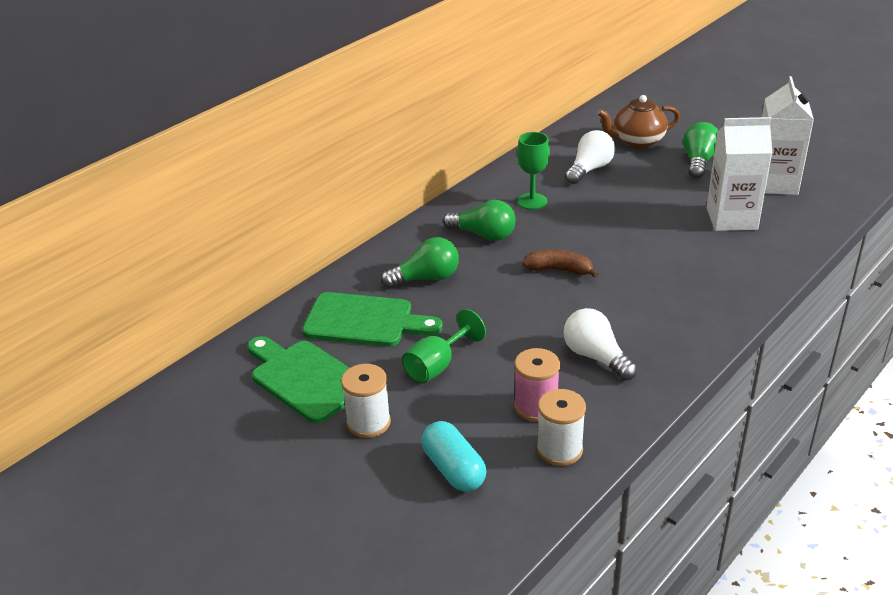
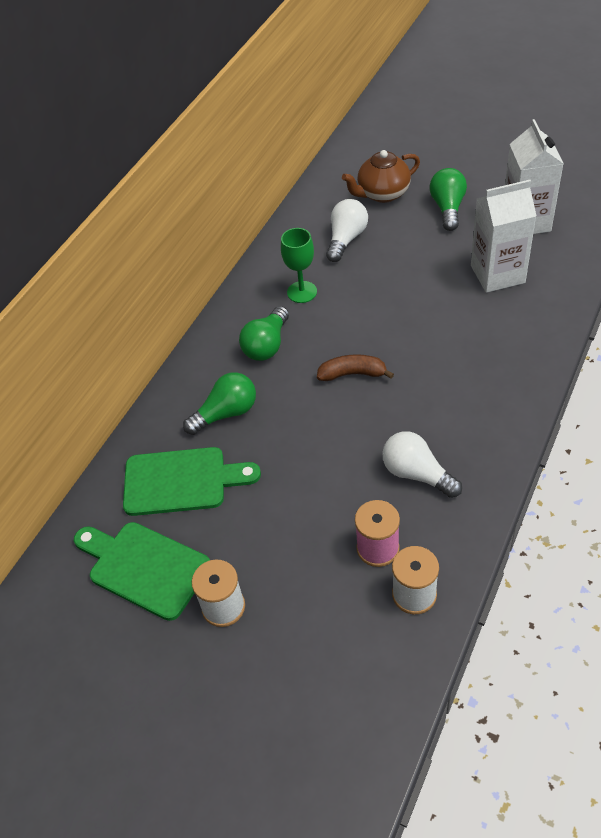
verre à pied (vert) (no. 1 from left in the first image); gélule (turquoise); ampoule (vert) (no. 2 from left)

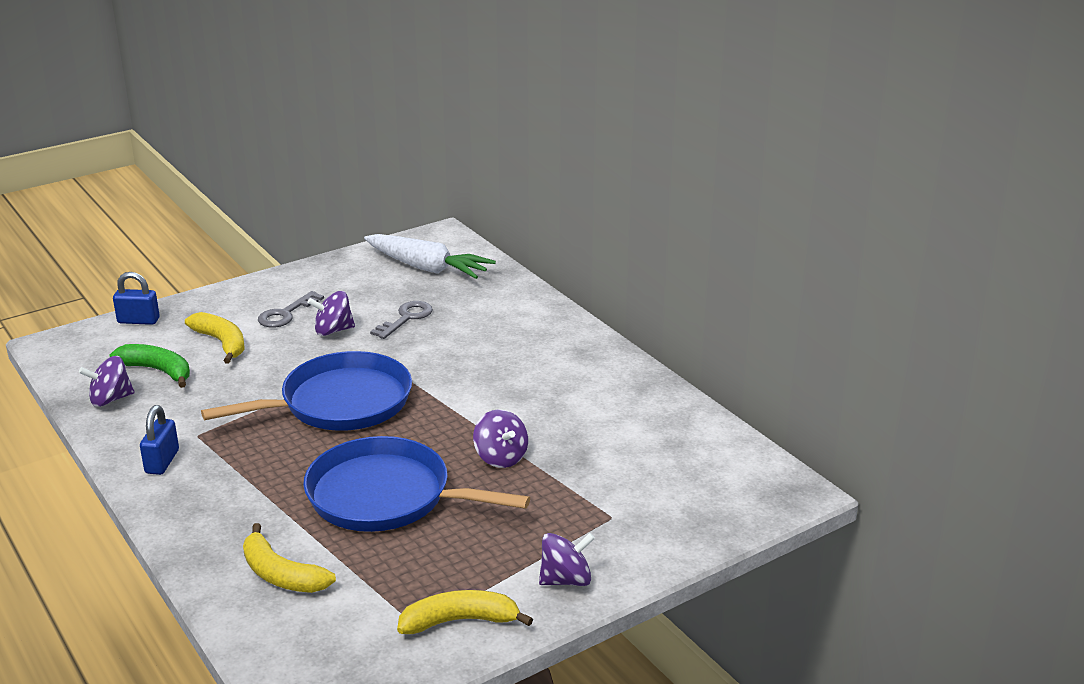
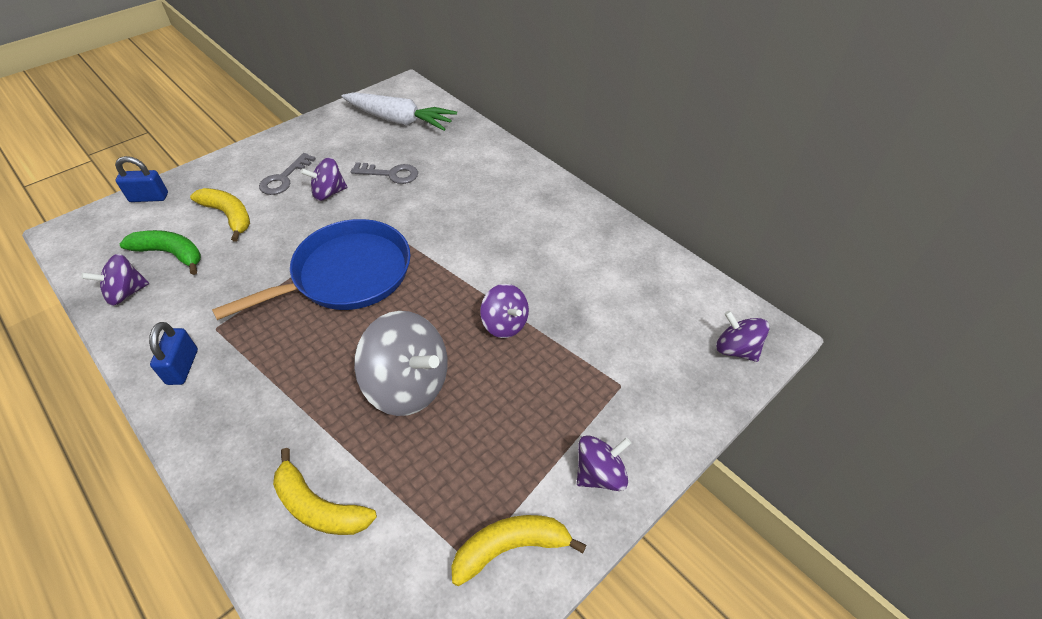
toupie (violet) (no. 5 from left); toupie (gris); clé (gris) (no. 2 from left)

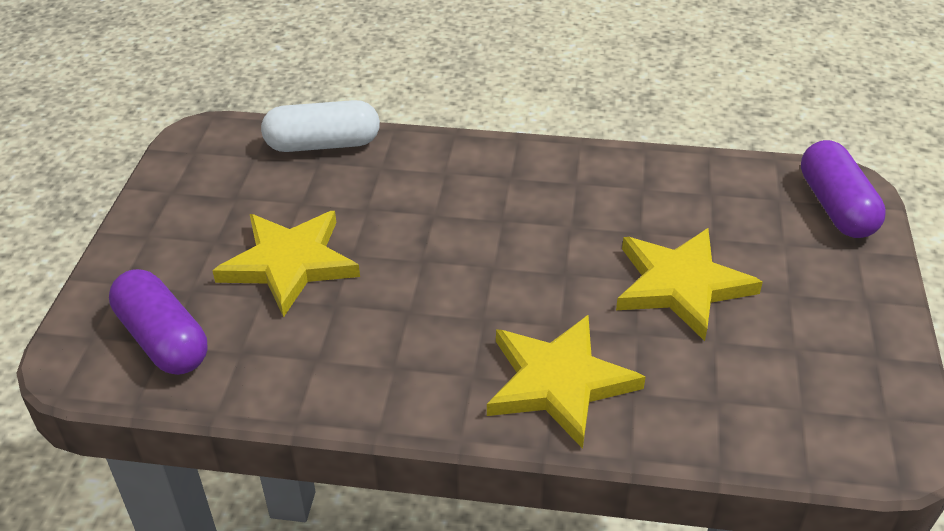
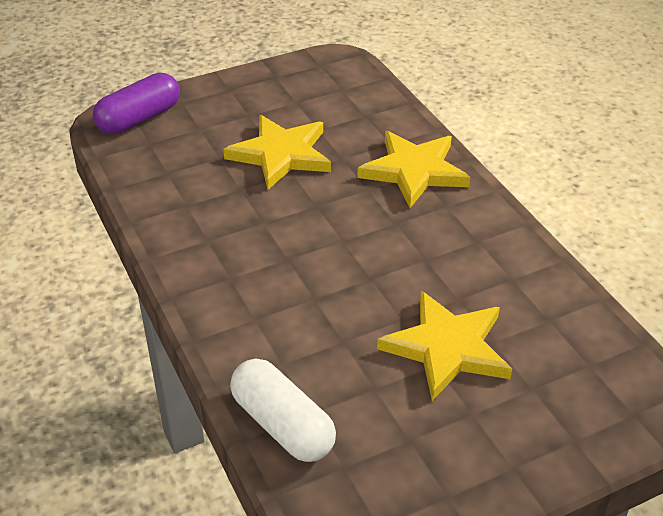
gélule (violet) (no. 1 from left in the first image)

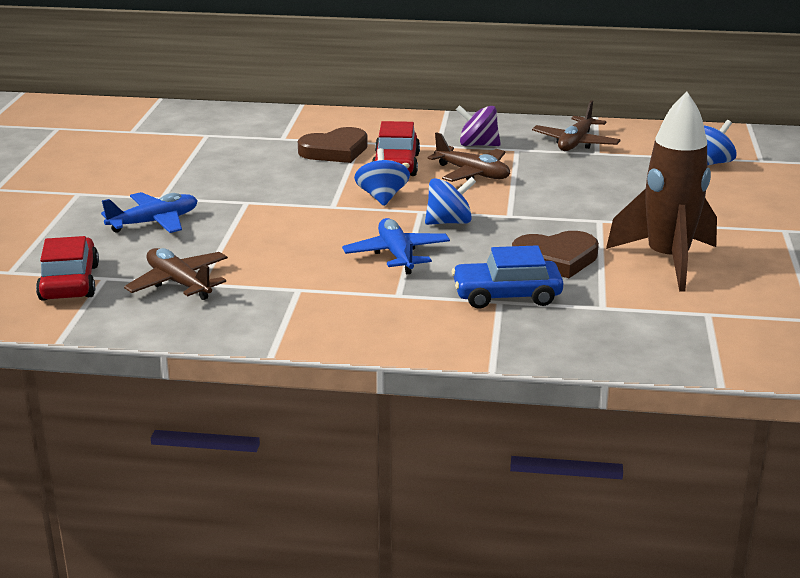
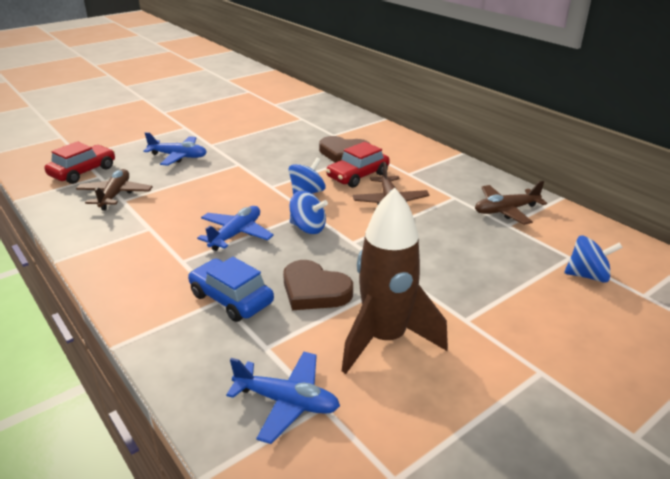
toupie (violet); avion (bleu) (no. 3 from left)

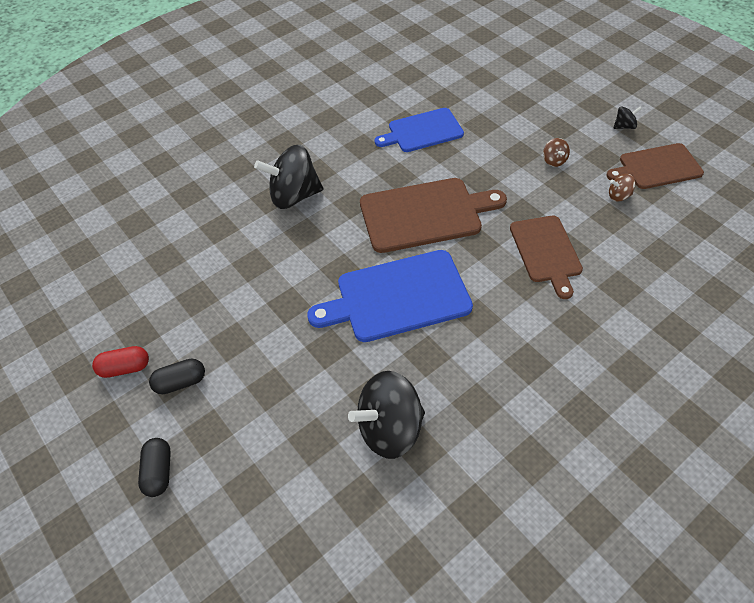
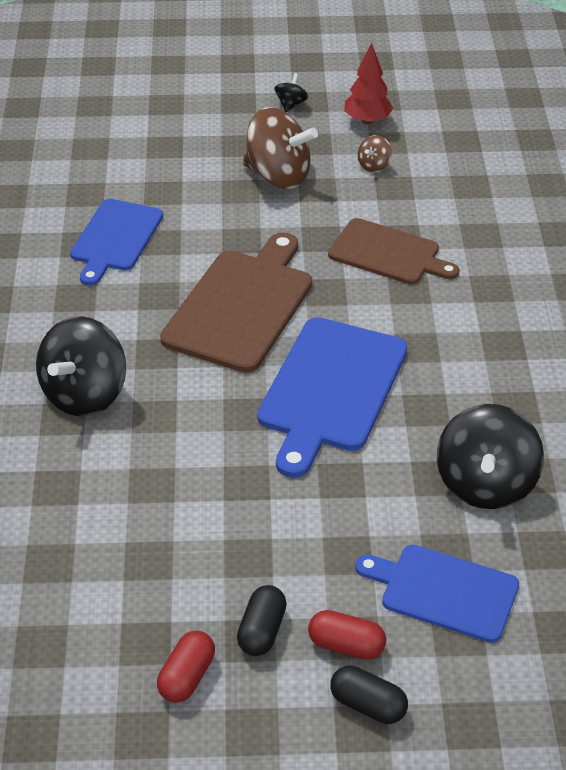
gélule (rouge) (no. 2 from left); planche à découper (bleu) (no. 3 from left); arbre (rouge); toupie (marron) (no. 1 from left)

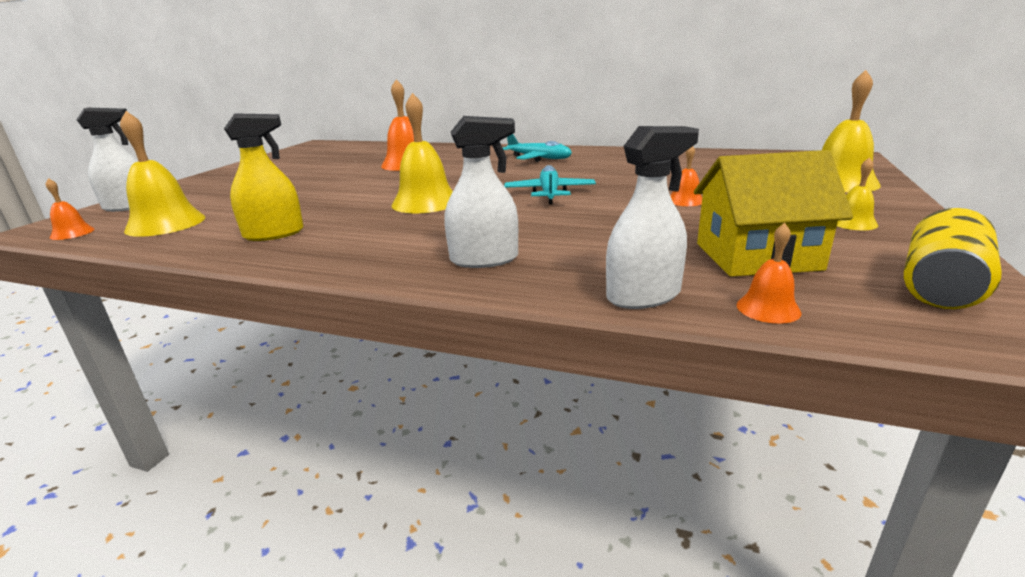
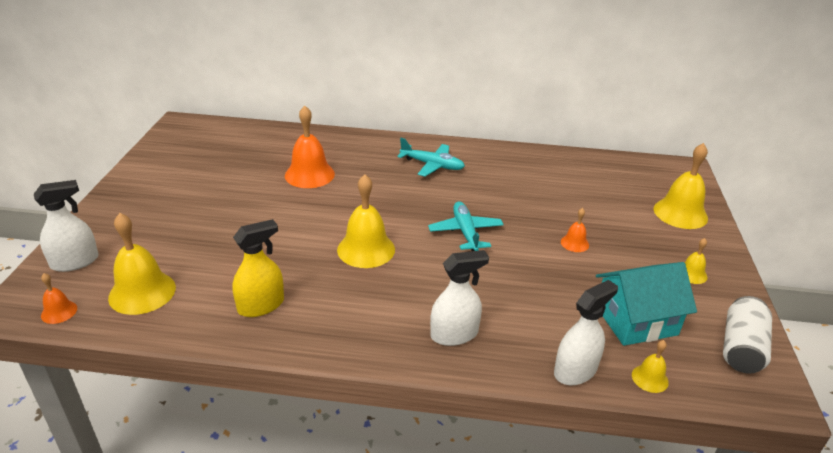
maison (turquoise); cloche (jaune) (no. 3 from left); canette (blanc)

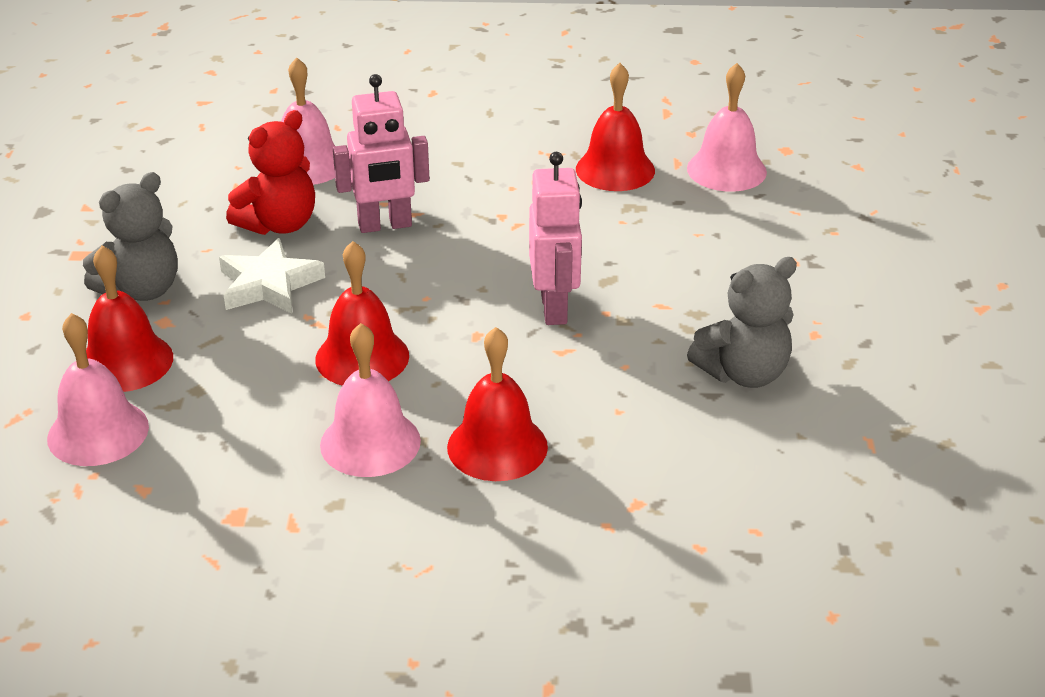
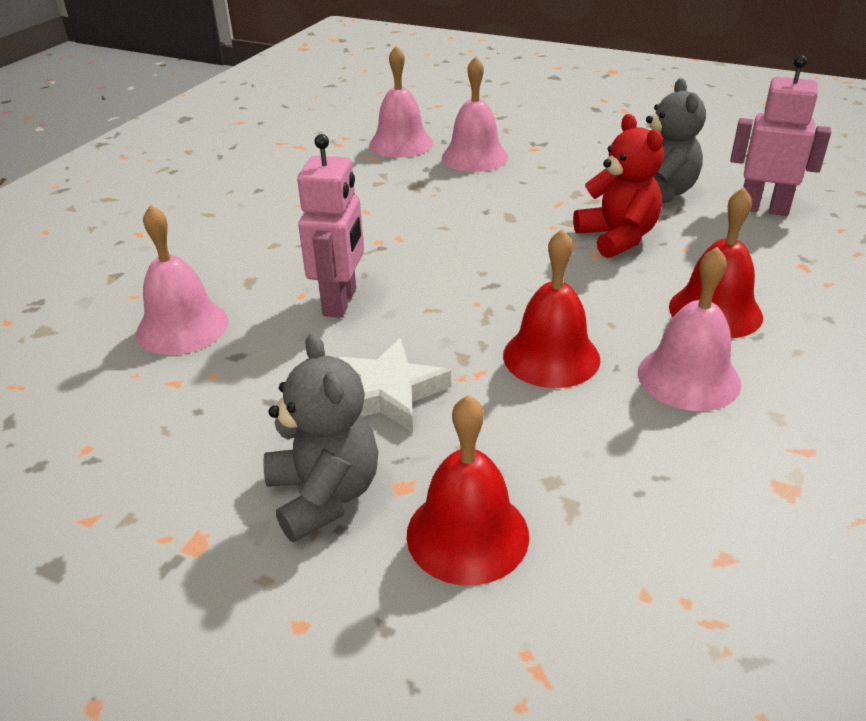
cloche (rouge) (no. 4 from left in the first image); cloche (rose) (no. 3 from left); ours en peluche (rouge); robot (rose) (no. 2 from left)

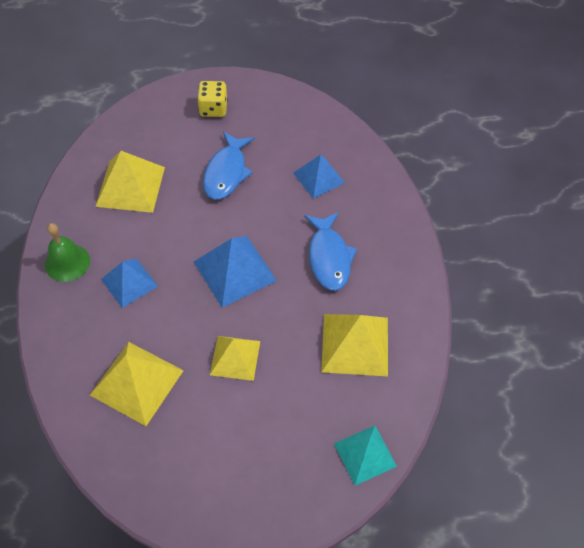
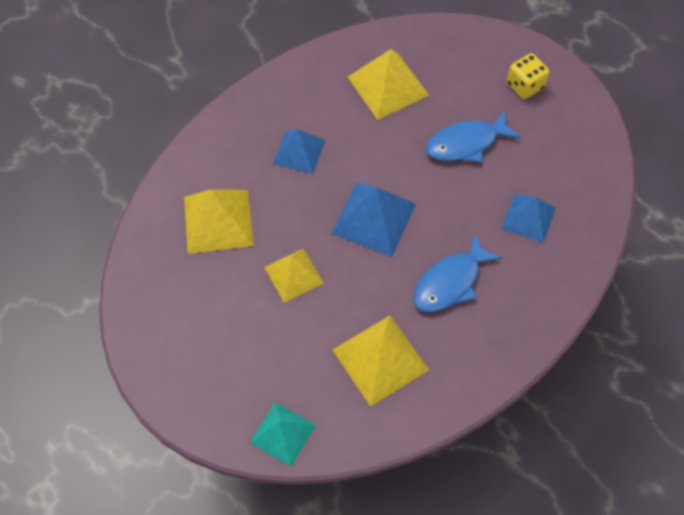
cloche (vert)

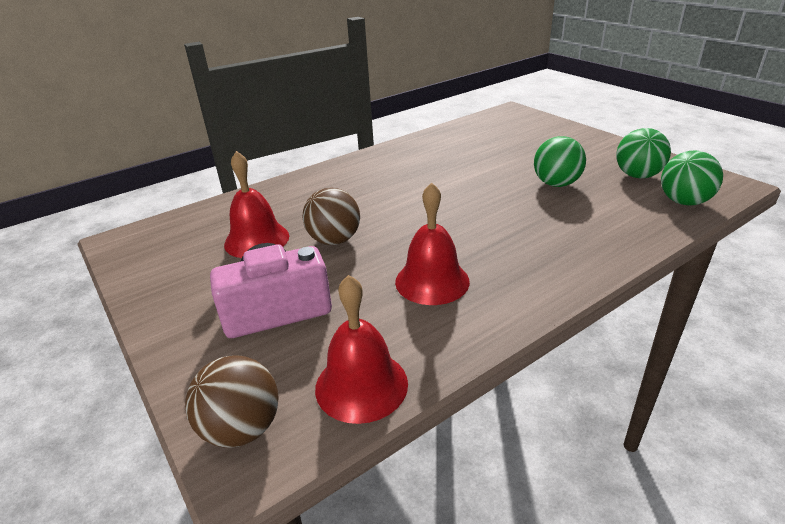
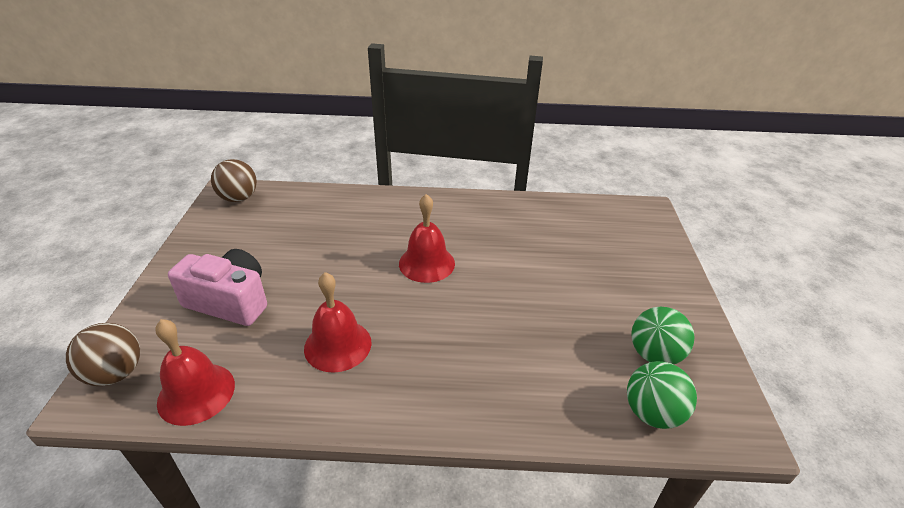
balle (vert) (no. 1 from left in the first image); cloche (rouge) (no. 3 from left); balle (marron) (no. 2 from left)

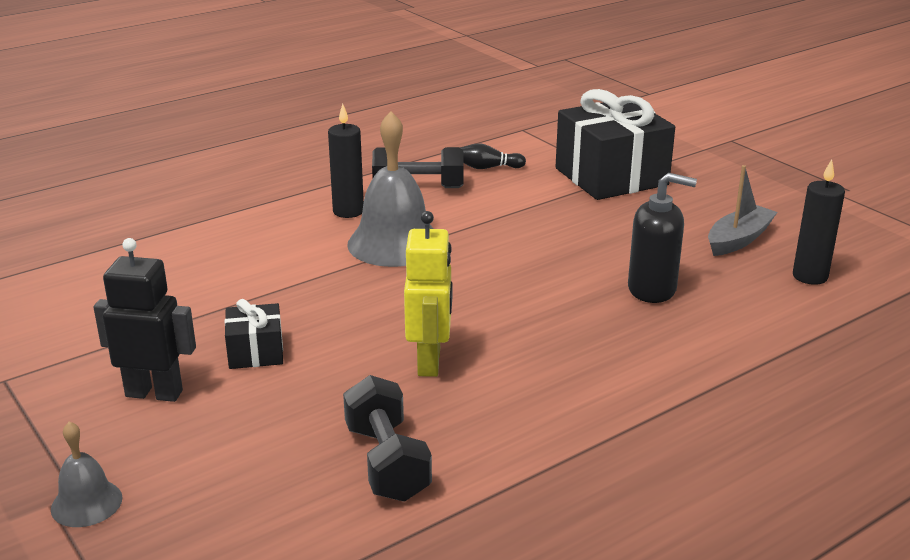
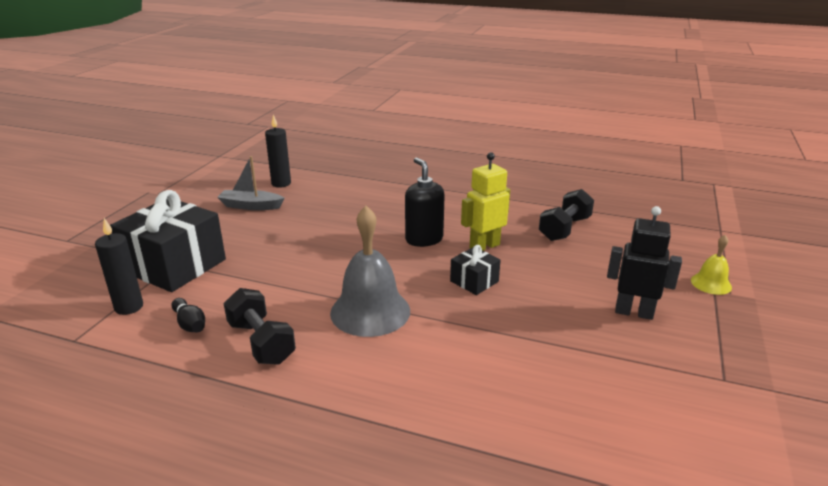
cadeau (noir) (no. 2 from left); bougie (noir) (no. 1 from left); distributeur de savon (noir); cloche (jaune); robot (noir)

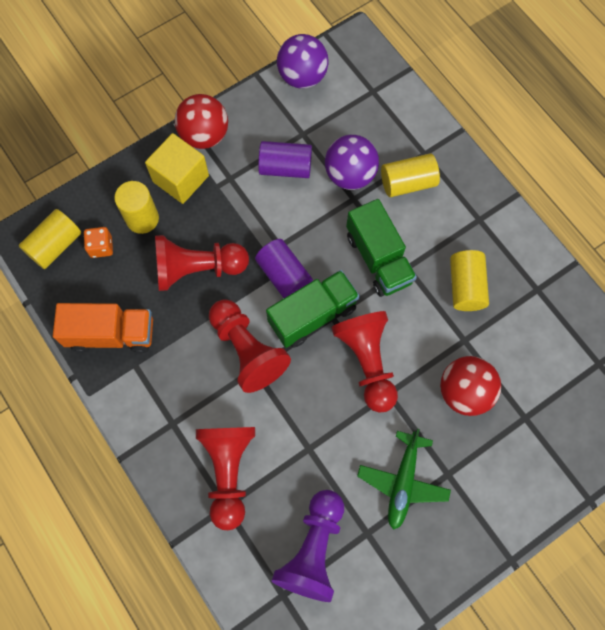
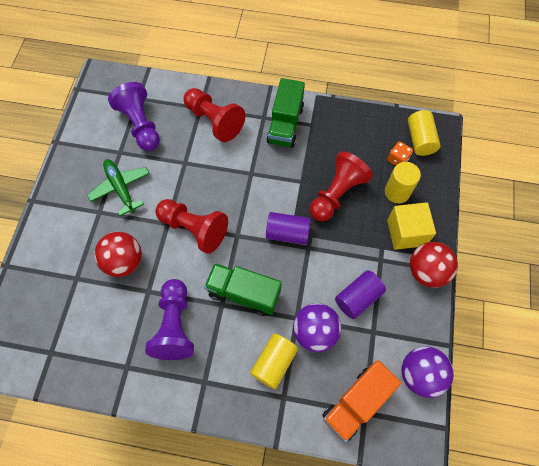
pion (rouge) (no. 3 from left in the first image); camion (orange); camion (vert) (no. 2 from left); pion (violet) (no. 2 from left)

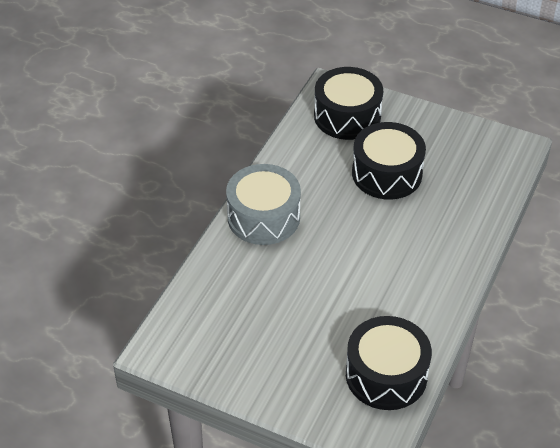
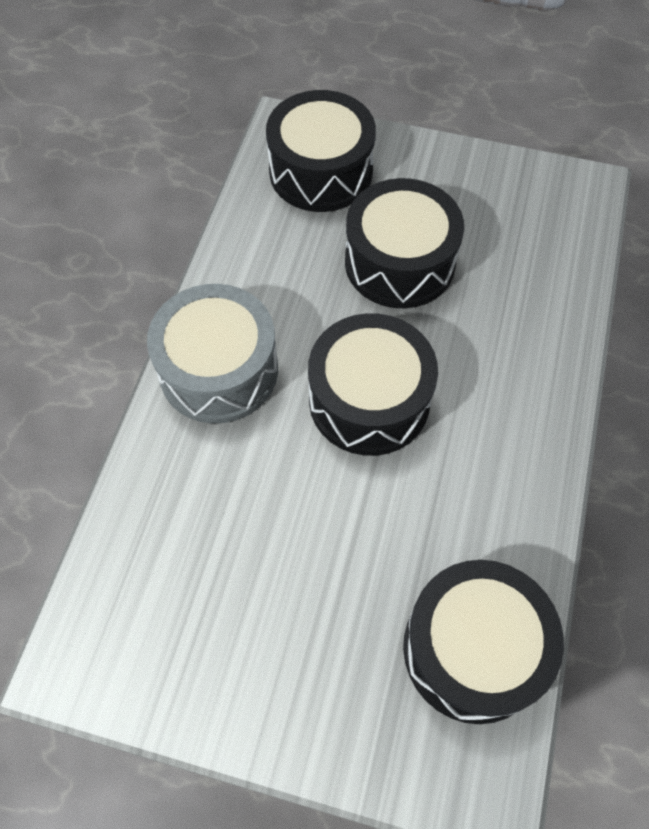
tambour (noir) (no. 2 from left)

